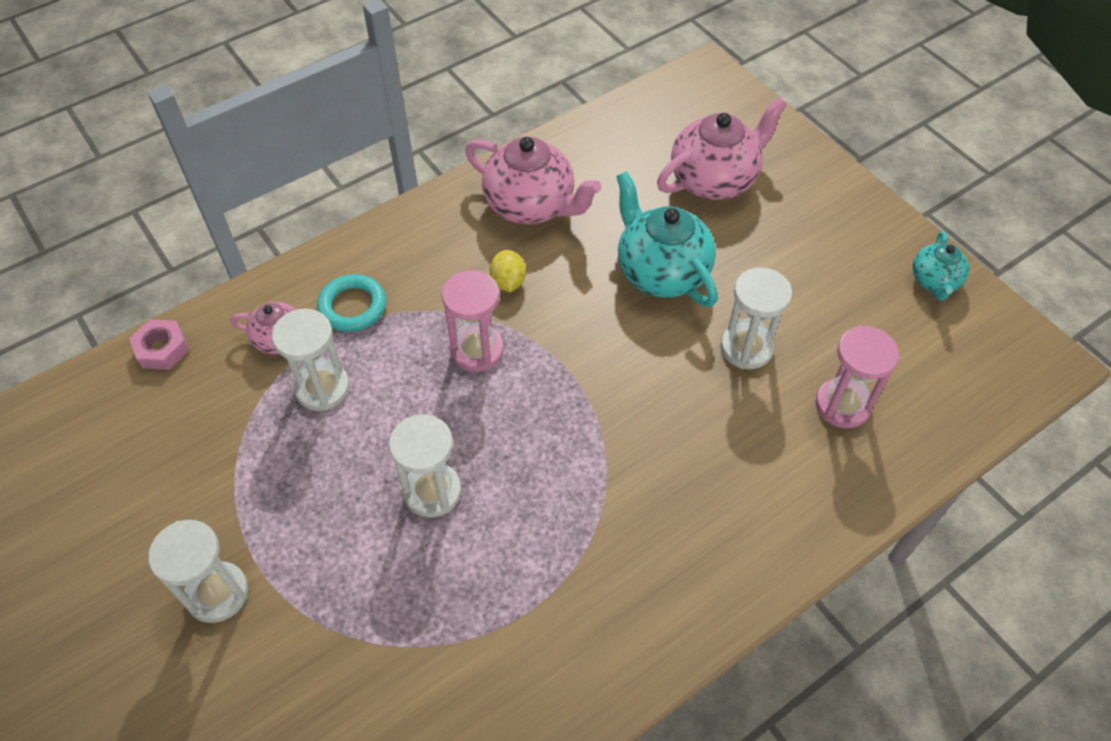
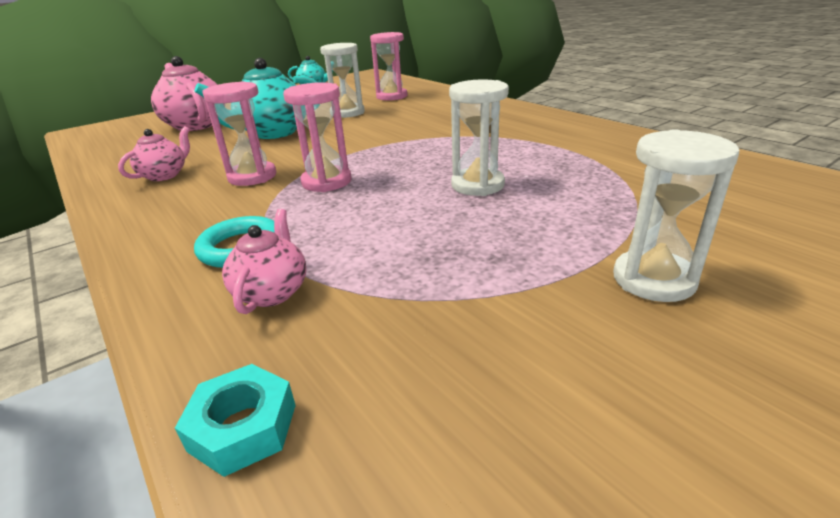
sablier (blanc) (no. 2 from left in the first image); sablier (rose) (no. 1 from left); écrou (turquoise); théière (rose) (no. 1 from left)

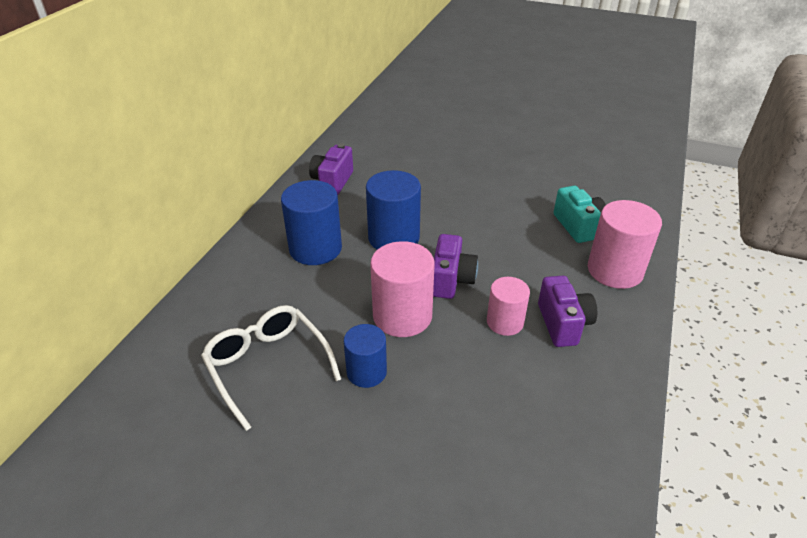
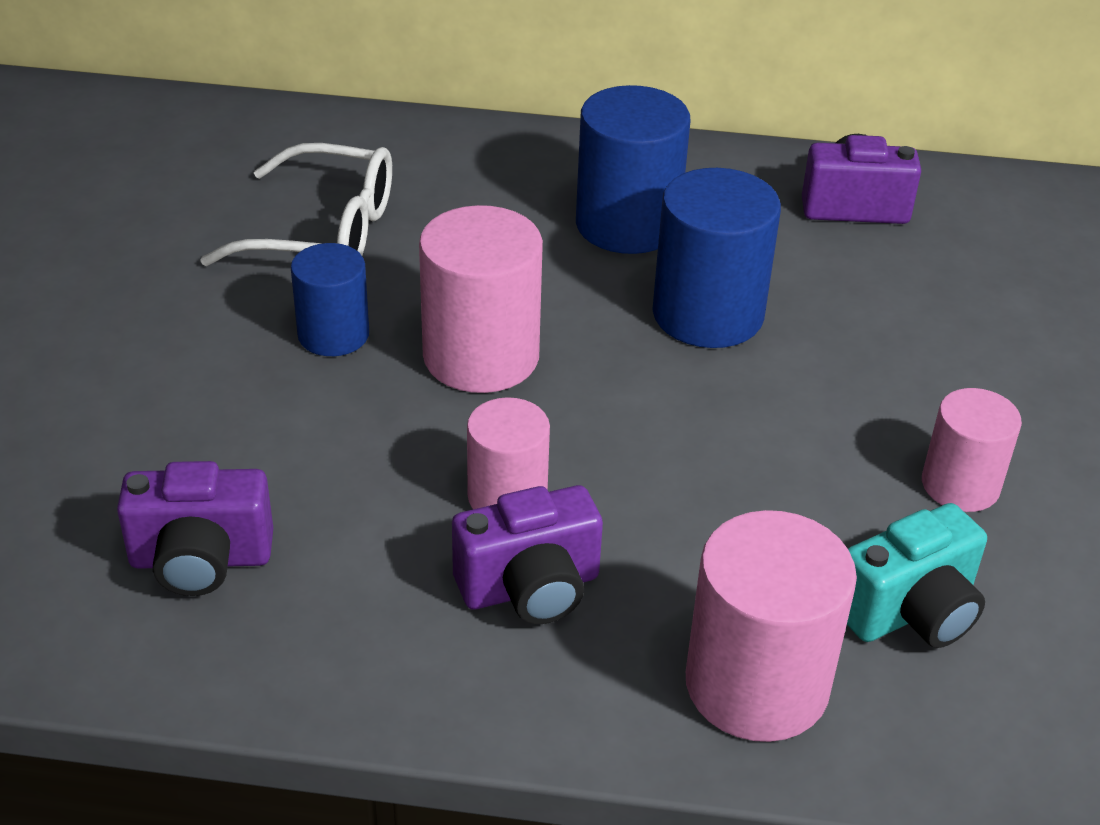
cylindre (rose) (no. 4 from left); appareil photo (violet) (no. 1 from left); lunettes (blanc)

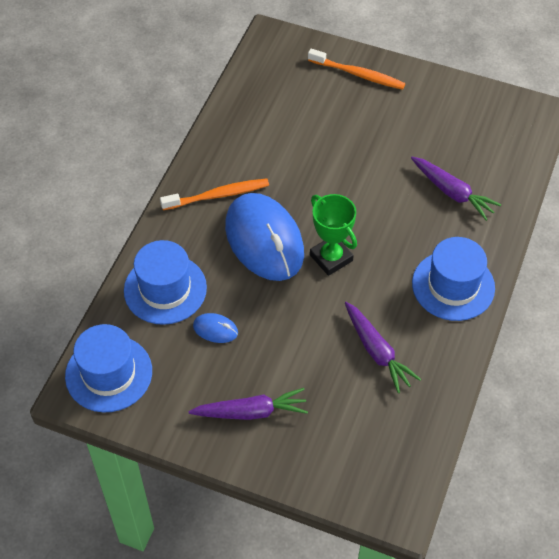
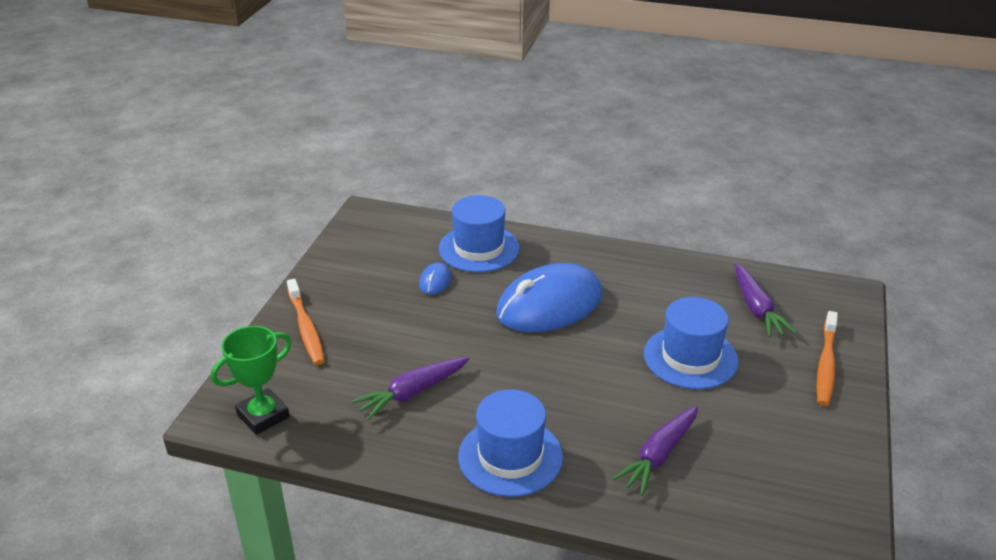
chapeau (bleu) (no. 3 from left); brosse à dents (orange) (no. 1 from left); carotte (violet) (no. 3 from left); trophée (vert)

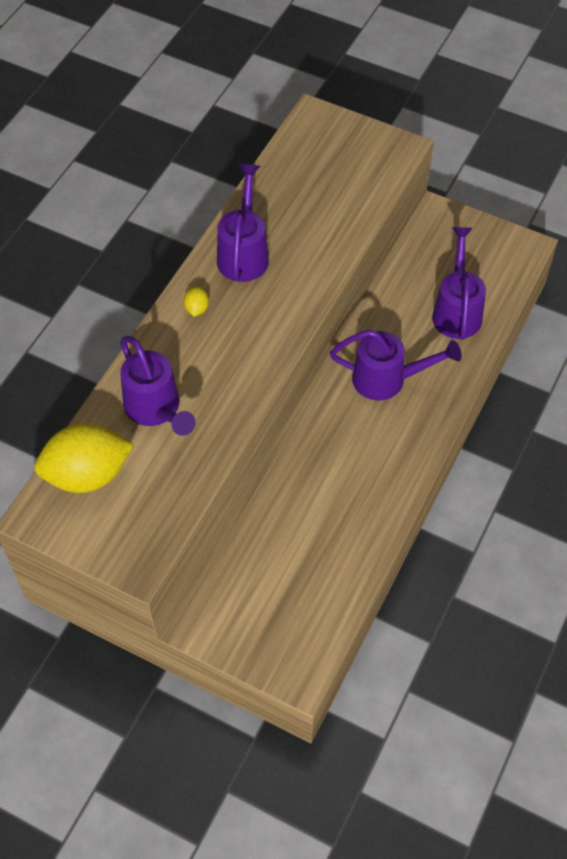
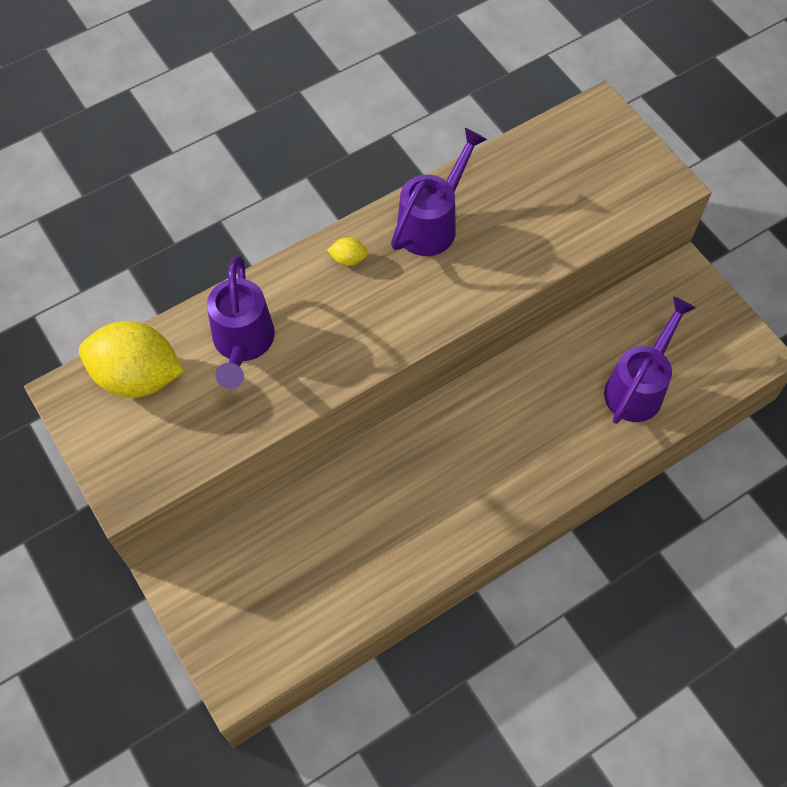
arrosoir (violet) (no. 3 from left in the first image); citron (jaune) (no. 2 from left)

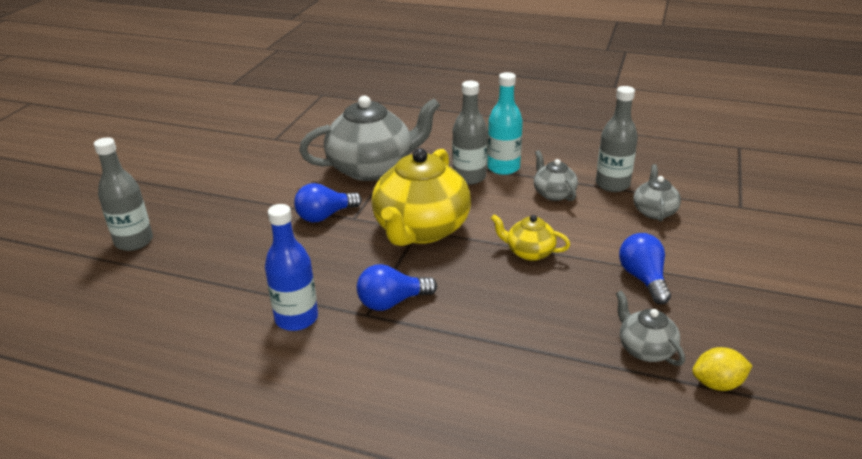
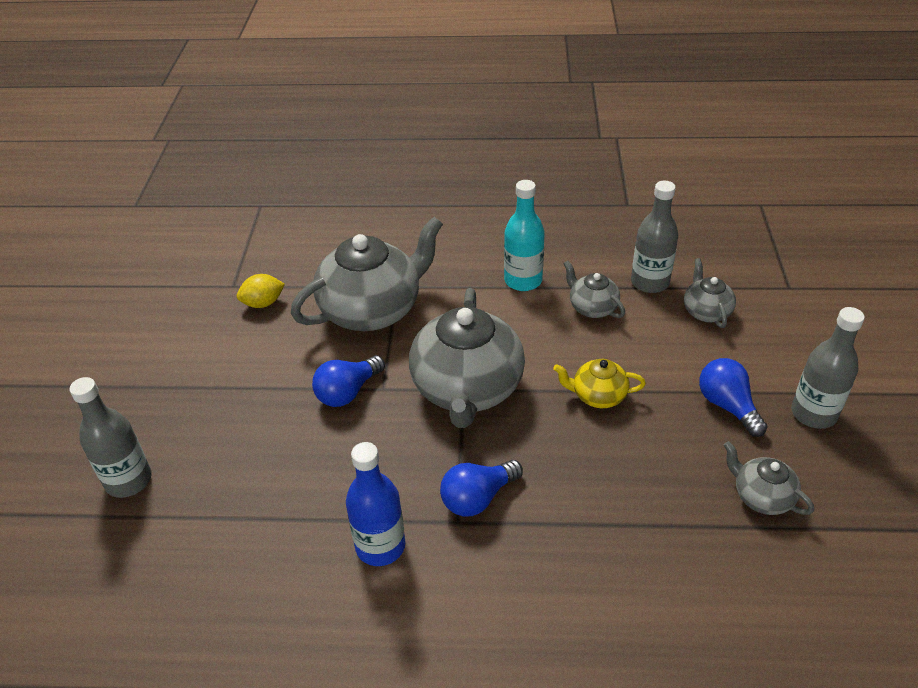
bouteille (gris) (no. 3 from left); citron (jaune); théière (gris) (no. 2 from left)

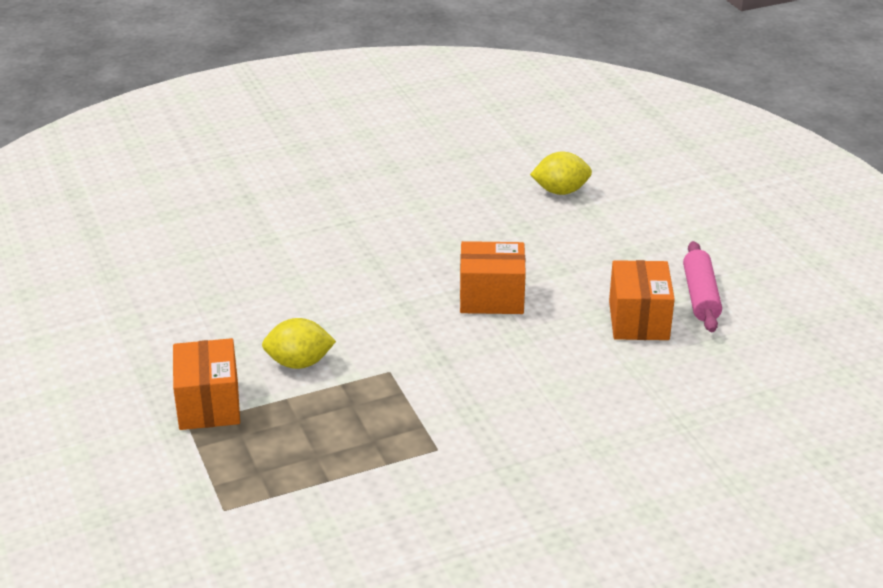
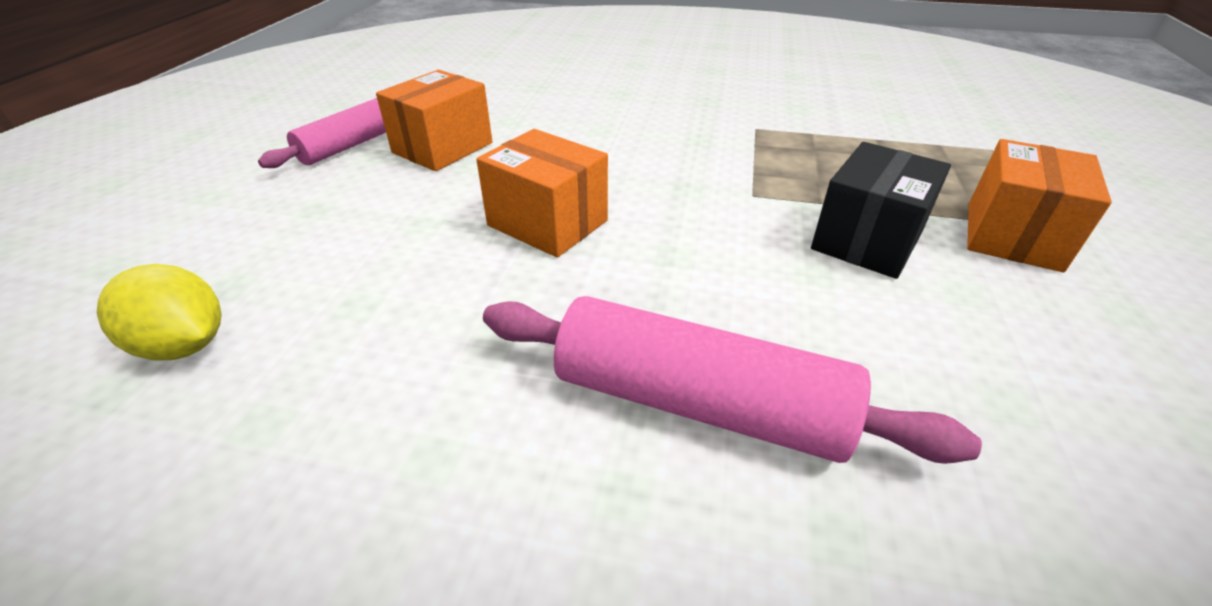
rouleau à pâtisserie (rose) (no. 2 from left); boîte (noir)

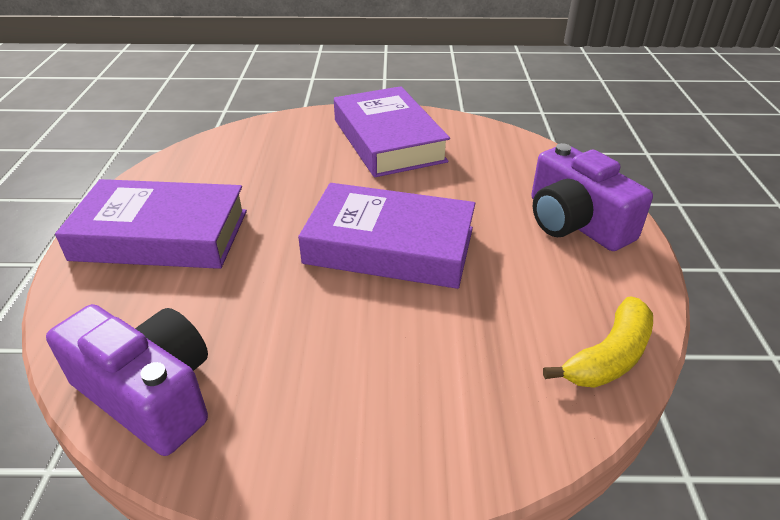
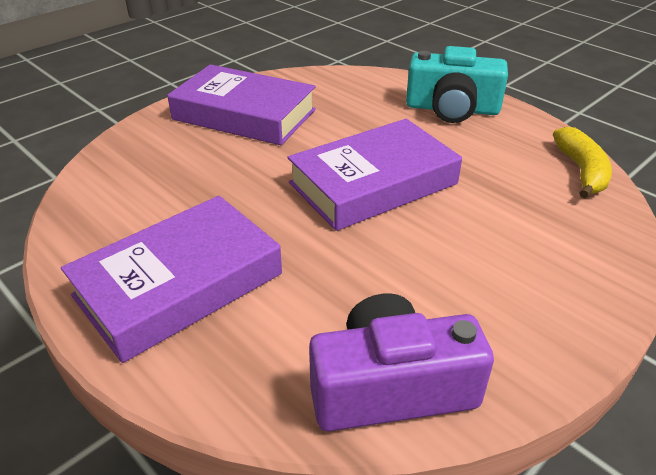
appareil photo (turquoise)

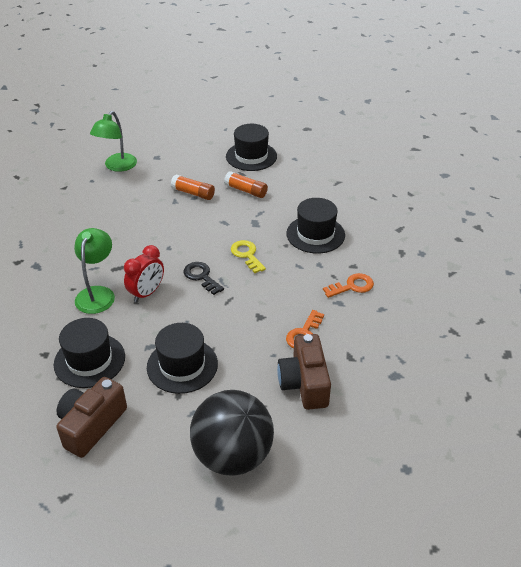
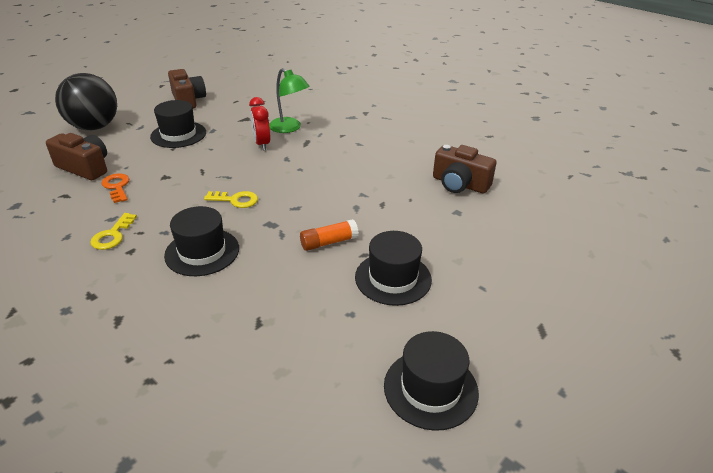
bâton de colle (orange) (no. 1 from left in the first image); clé (noir); chapeau (noir) (no. 4 from left); appareil photo (marron) (no. 3 from left); clé (jaune) (no. 1 from left)

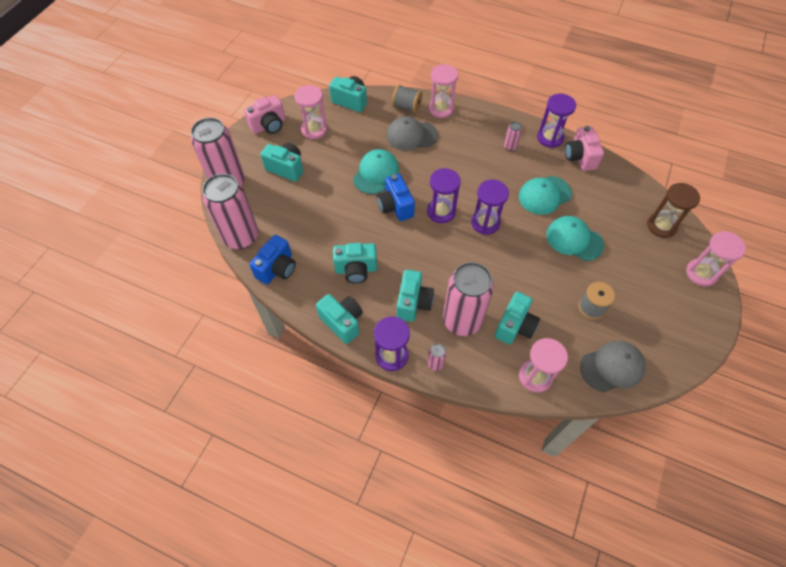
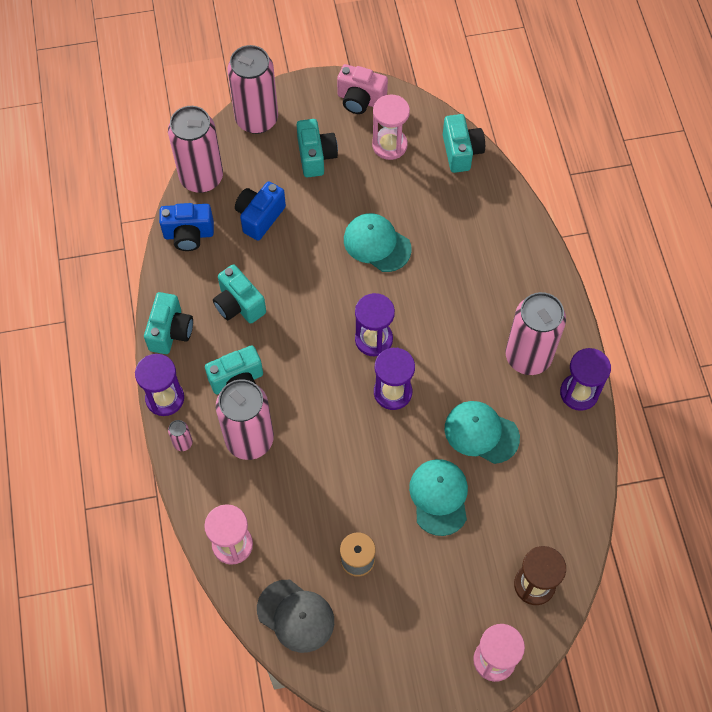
casquette (gris) (no. 1 from left in the first image); bobine (gris) (no. 1 from left in the first image); sablier (rose) (no. 2 from left in the first image); appareil photo (turquoise) (no. 6 from left in the first image); appareil photo (rose) (no. 2 from left in the first image); appareil photo (bleu) (no. 2 from left); casquette (turquoise) (no. 1 from left); canette (rose) (no. 5 from left)

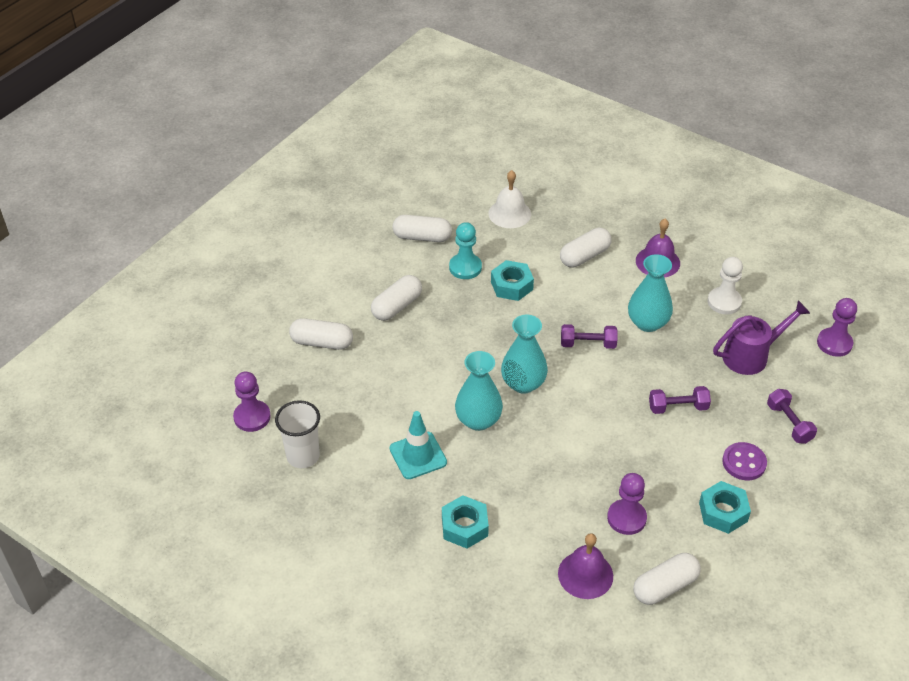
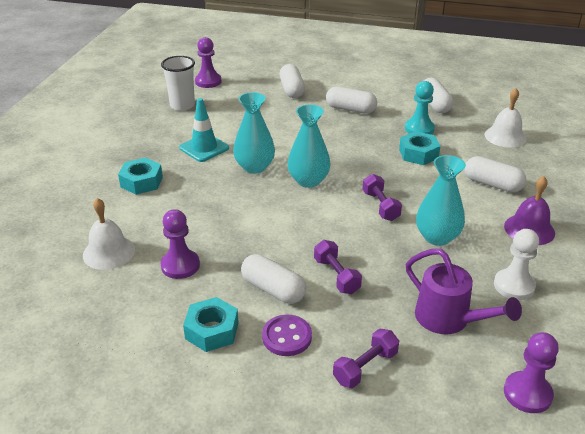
gélule (blanc) (no. 1 from left); cloche (blanc) (no. 1 from left)

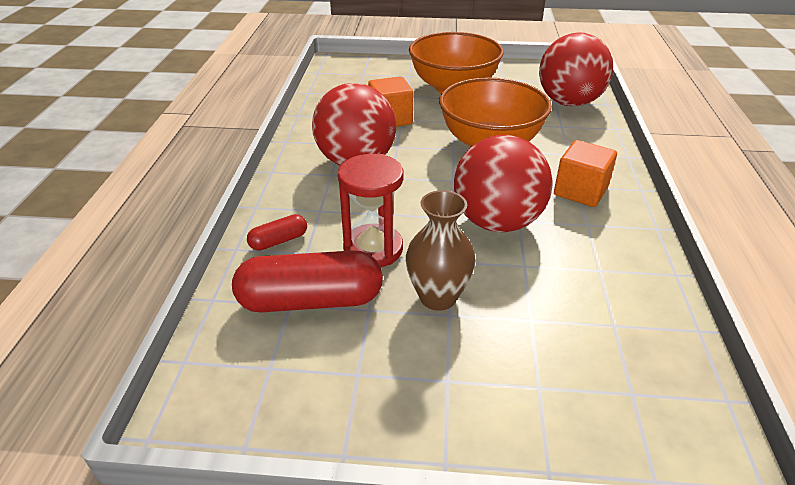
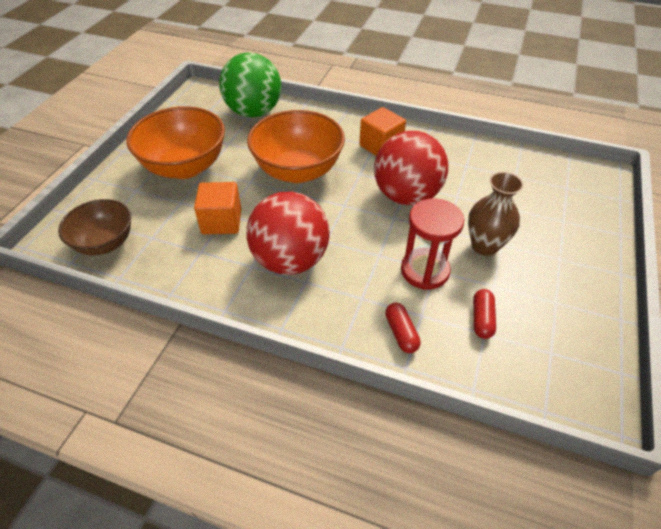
bol (marron); balle (vert); gélule (rouge) (no. 2 from left)

